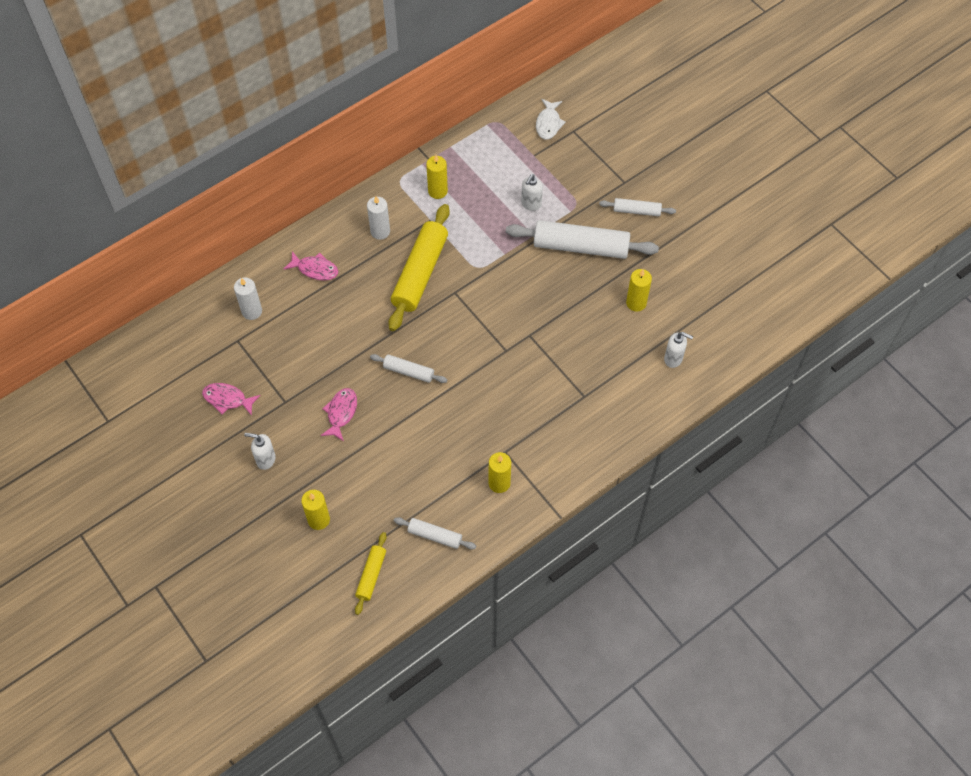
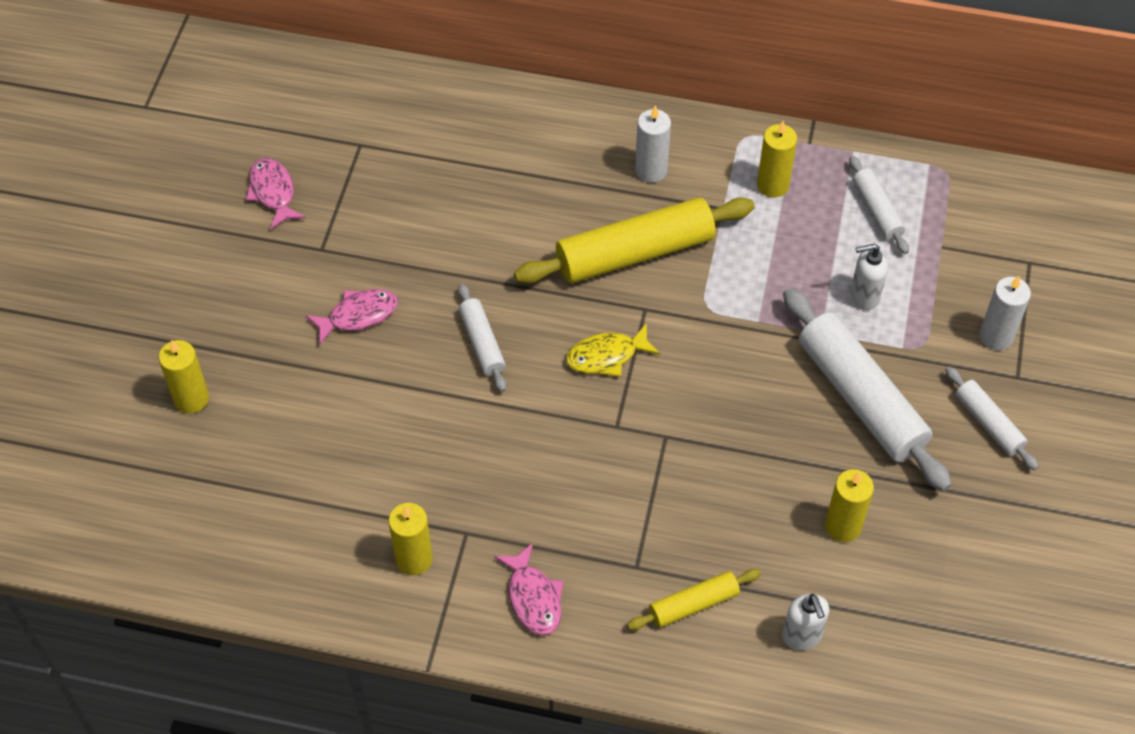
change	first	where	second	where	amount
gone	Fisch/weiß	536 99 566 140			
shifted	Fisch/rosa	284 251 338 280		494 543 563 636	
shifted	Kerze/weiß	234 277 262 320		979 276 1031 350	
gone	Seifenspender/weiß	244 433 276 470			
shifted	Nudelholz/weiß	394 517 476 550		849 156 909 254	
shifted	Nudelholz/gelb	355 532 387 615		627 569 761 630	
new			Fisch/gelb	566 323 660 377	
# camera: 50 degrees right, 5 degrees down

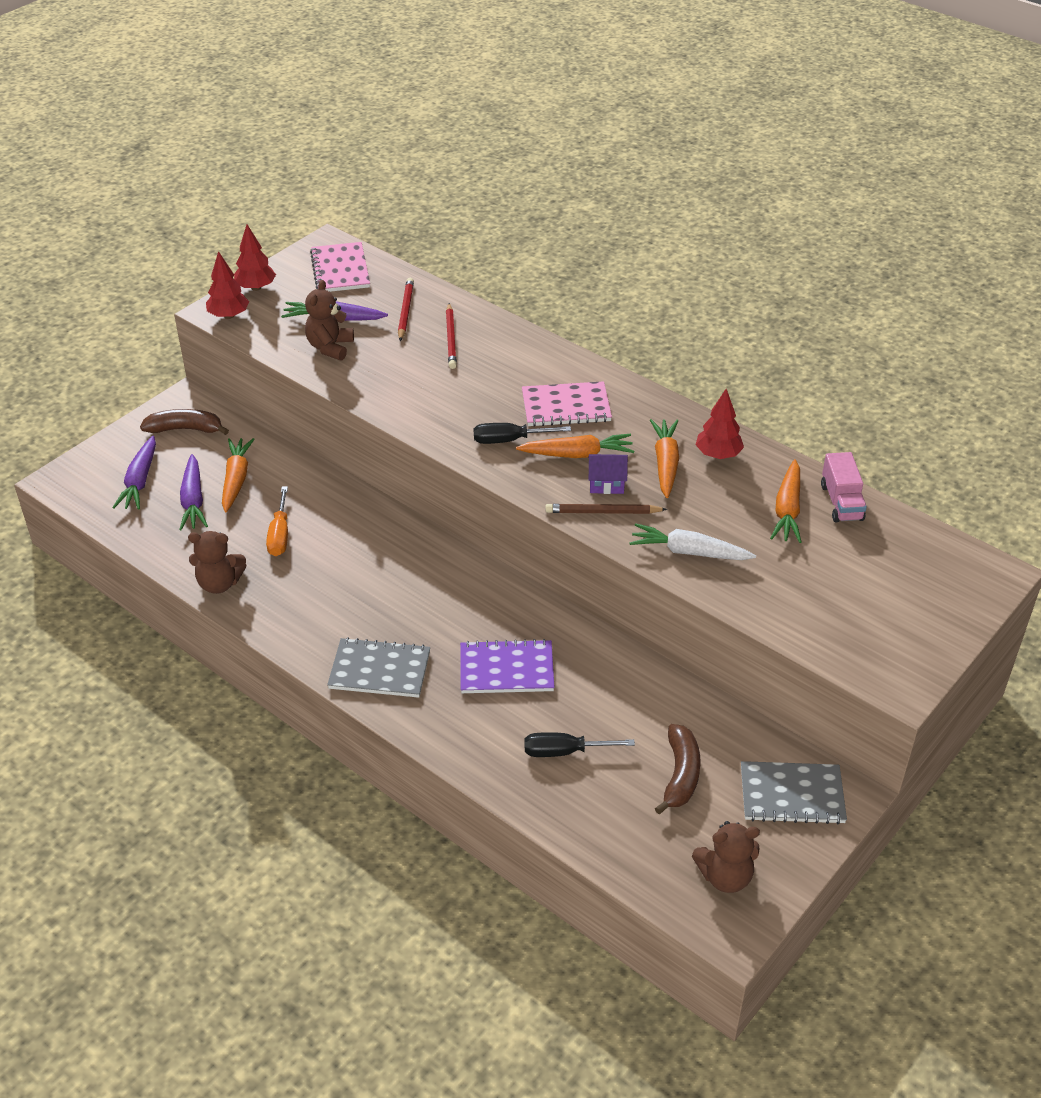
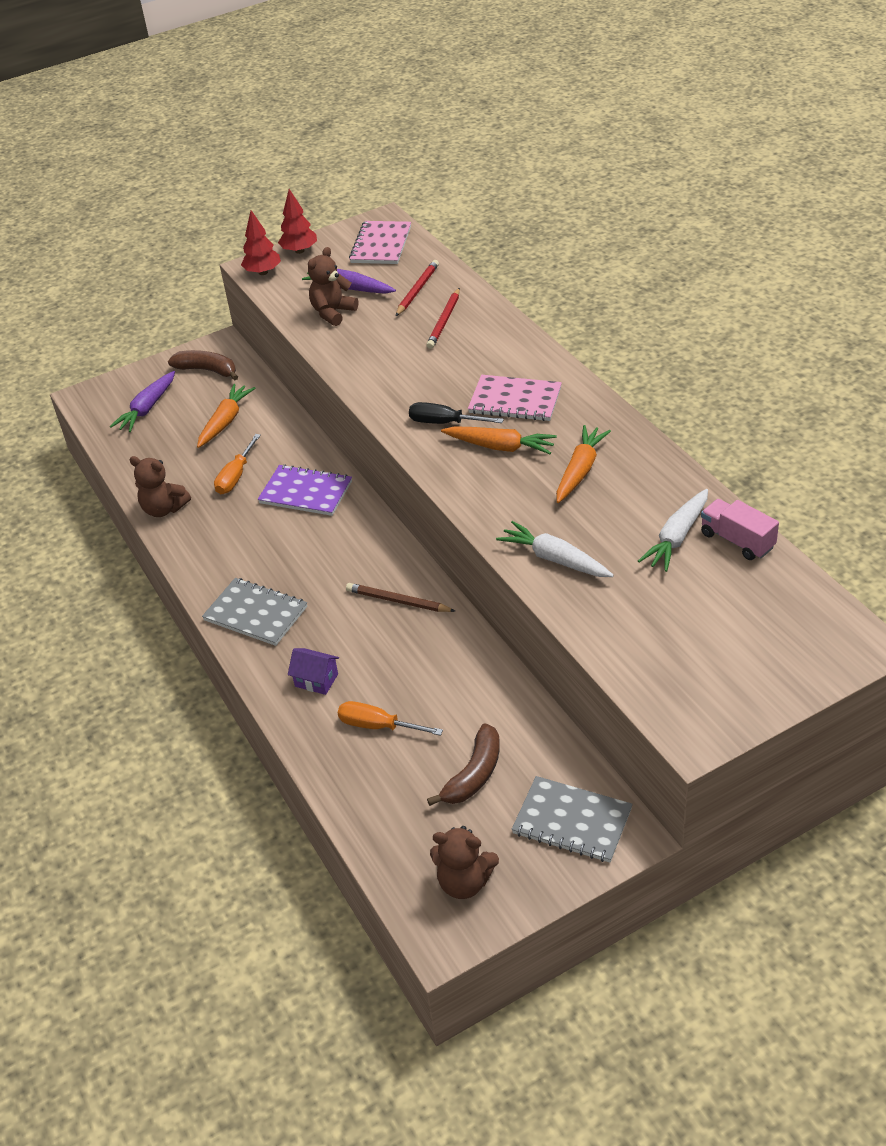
change	first	where	second	where	amount
gone	Baum/rot	696 389 744 459			
rotated	Lastwagen/rosa	821 452 867 523		701 499 779 560	120 degrees clockwise
gone	Karotte/lila	179 454 208 530			
shifted	Haus/lila	588 454 628 494		288 648 339 695	
repainted	Karotte/orange	770 459 801 543	Karotte/weiß	638 489 708 572	
shifted	Bleistift/braun	545 504 667 514		346 583 455 612	
shifted	Notizbuch/lila	460 639 555 693		258 464 352 516	
repainted	Schraubenzieher/schwarz	524 732 635 757	Schraubenzieher/orange	338 701 443 736	
# camera: 25 degrees right, 0 degrees up

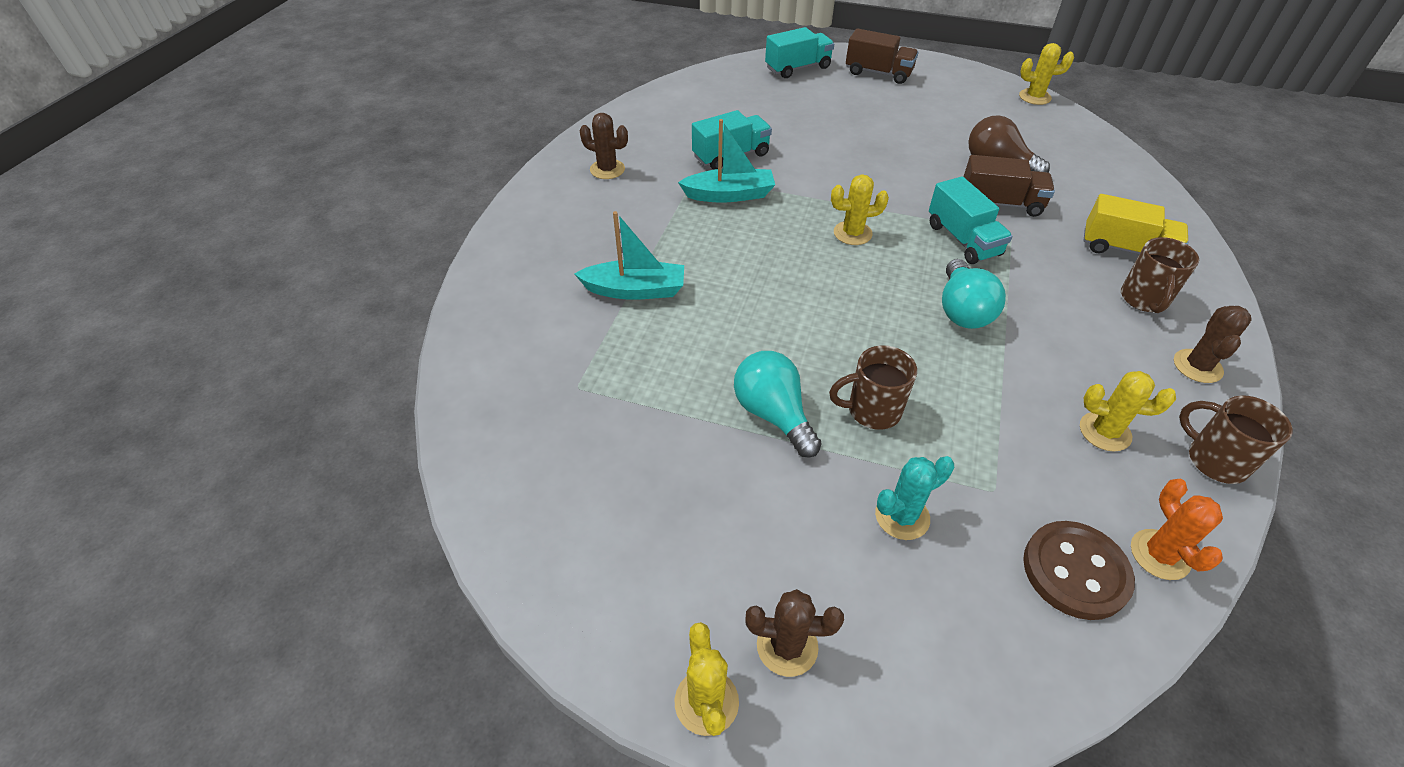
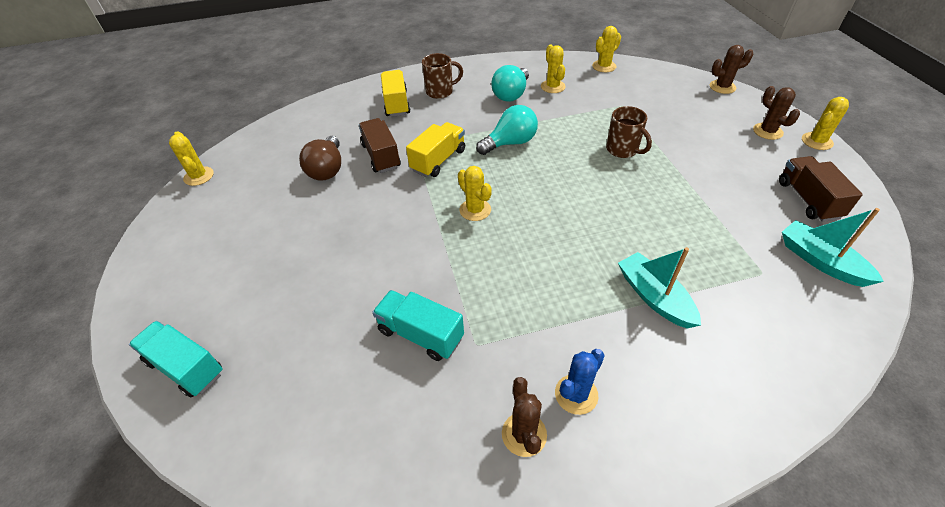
change	first	where	second	where	amount
shifted	Lastwagen/braun	846 28 919 84		779 156 863 222	
shifted	Boot/türkis	678 119 775 203		782 208 884 287	
repainted	Lastwagen/türkis	929 176 1013 264	Lastwagen/gelb	406 122 465 177	
shifted	Kaktus/braun	1174 306 1252 383		710 45 753 94	
shifted	Glühbirne/türkis	734 351 822 458		491 65 529 102	
gone	Tasse/braun	1179 395 1293 484			
gone	Kaktus/türkis	875 456 954 540			
repainted	Kaktus/orange	1131 479 1223 580	Kaktus/gelb	592 26 621 72	
gone	Knopf/braun	1023 521 1135 620			
new			Kaktus/blau	555 349 605 415	
# camera: 120 degrees left, 0 degrees up

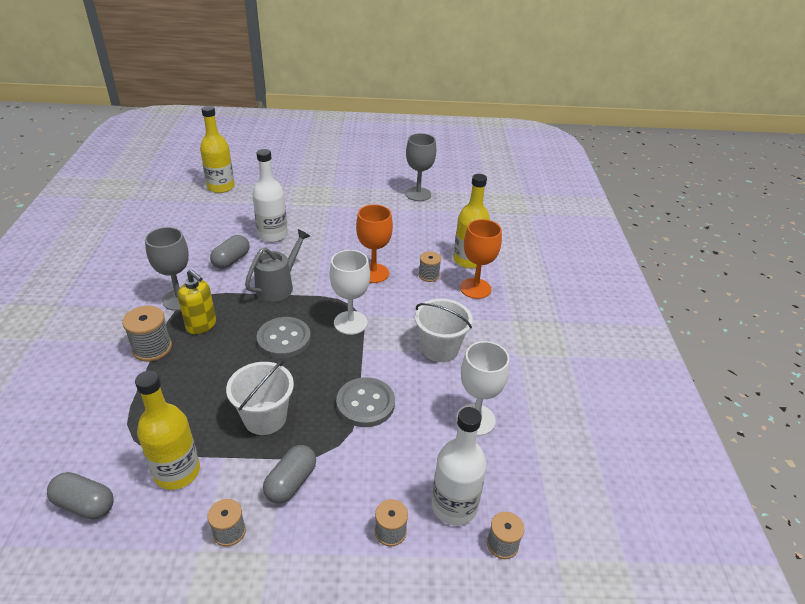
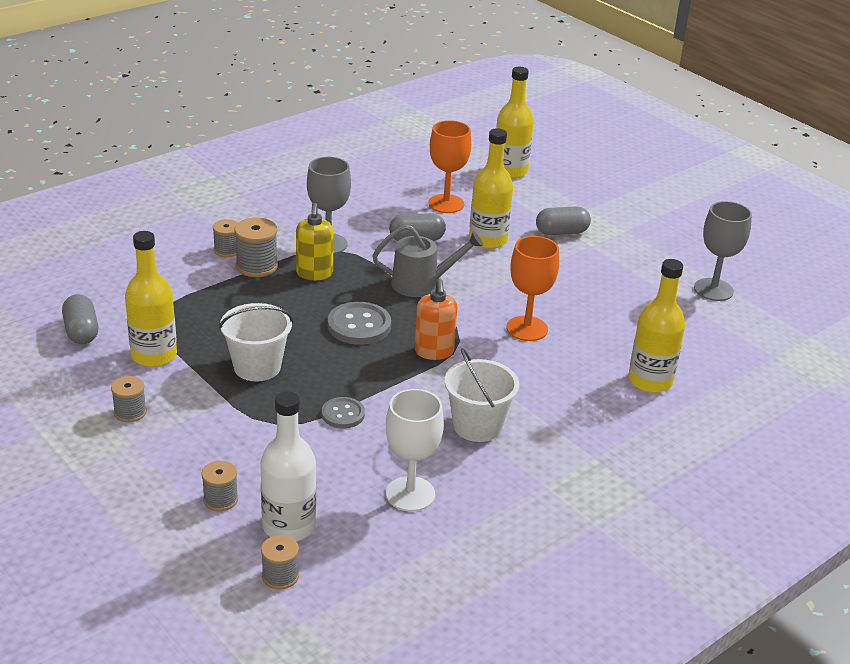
change	first	where	second	where	amount
repainted	Flasche/weiß	252 149 288 242	Flasche/gelb	469 128 513 249	
shifted	Kelch/orange	460 219 502 299		428 120 471 213	
swapped	Kelch/weiß	330 250 370 335	Seifenspender/orange	415 278 458 360	
shifted	Garnrolle/grau	419 251 441 282		213 219 238 257	
scaled	Knopf/grau	336 377 395 427		322 397 365 428	x0.62
shifted	Kapsel/grau	263 445 316 504		536 206 591 235	
# camera: 50 degrees right, 5 degrees down

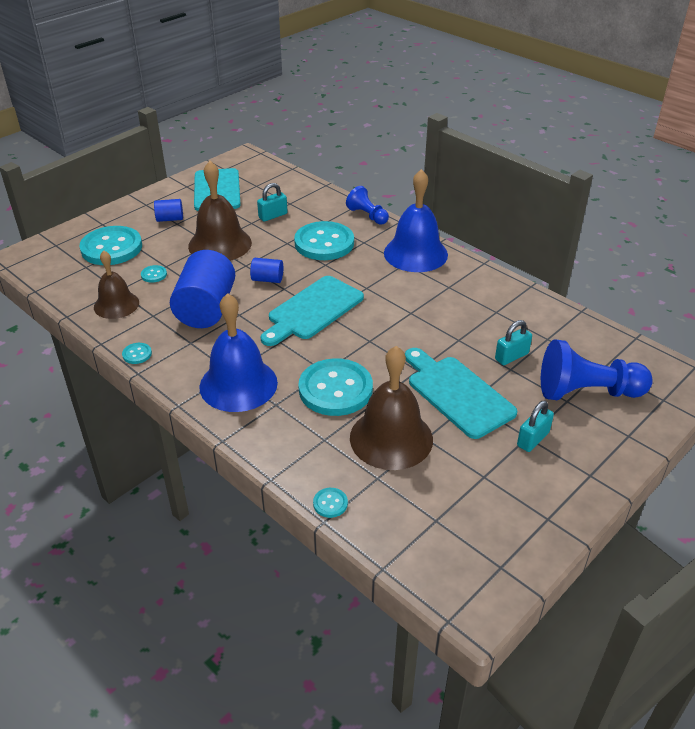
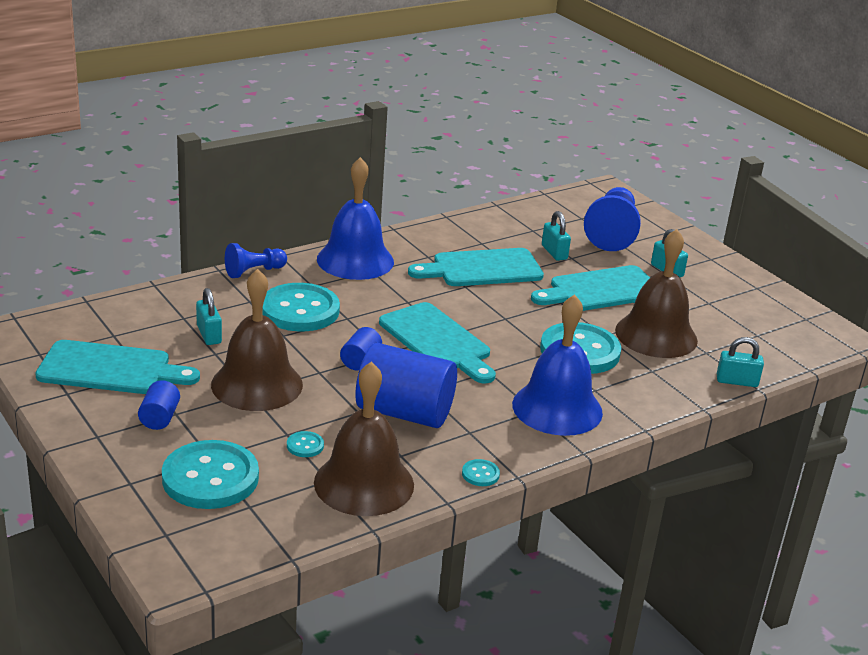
change	first	where	second	where	amount
scaled	Glocke/braun	94 250 139 319		314 362 414 516	x1.56
swapped	Knopf/türkis	313 488 348 518	Vorhängeschloss/türkis	717 337 764 387	
new			Schneidebrett/türkis	408 248 544 286	
# camera: 80 degrees left, 10 degrees down

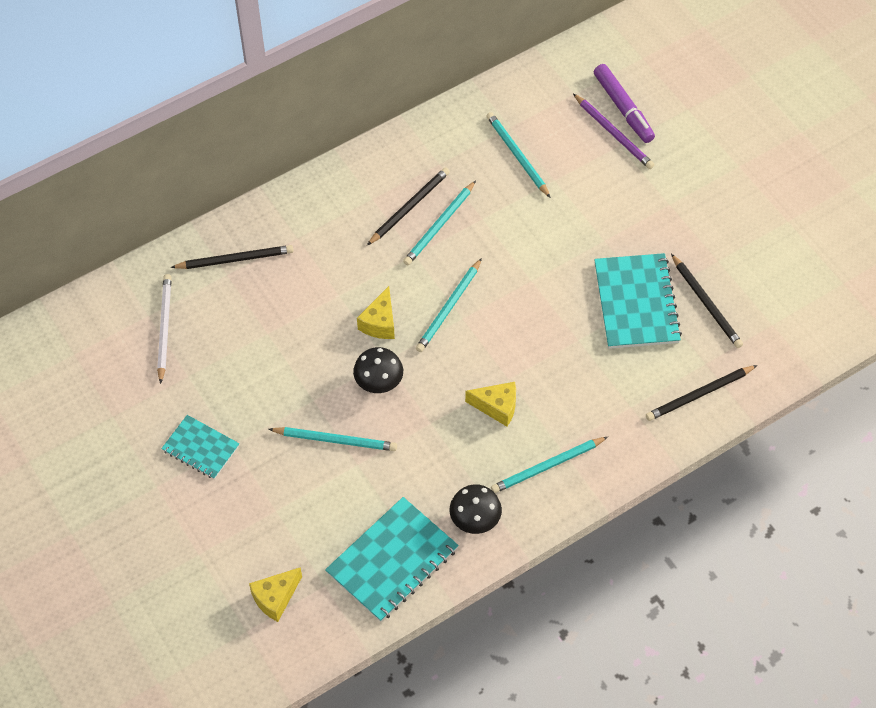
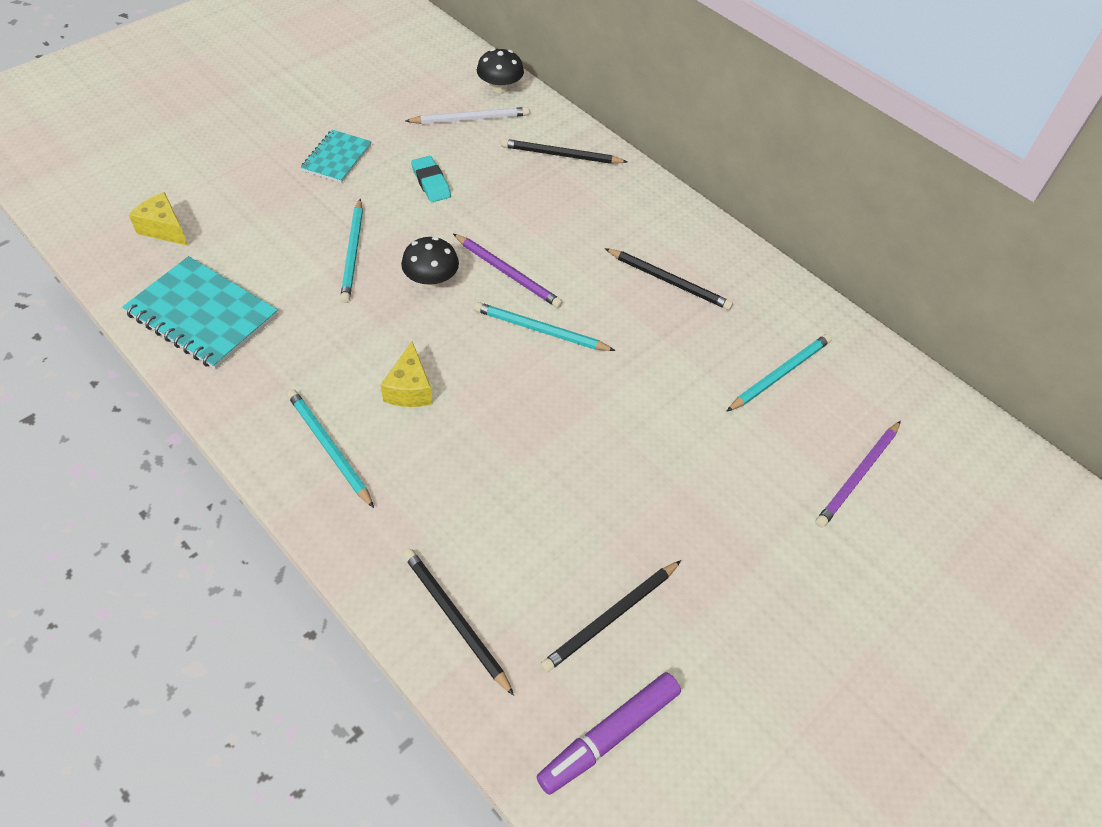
change	first	where	second	where	amount
shifted	Filzstift/lila	594 64 655 143		536 672 681 795	
gone	Bleistift/türkis	403 181 476 265			
rotated	Bleistift/schwarz	170 245 293 269		501 139 628 164	120 degrees clockwise
gone	Notizbuch/türkis	594 253 682 349			
swapped	Käse/gelb	357 286 395 339	Bleistift/lila	453 234 563 308	
shifted	Pilz/schwarz	450 484 502 534		477 49 524 93	
new			Radiergummi/türkis	411 156 451 202	
# camera: 75 degrees right, 5 degrees down

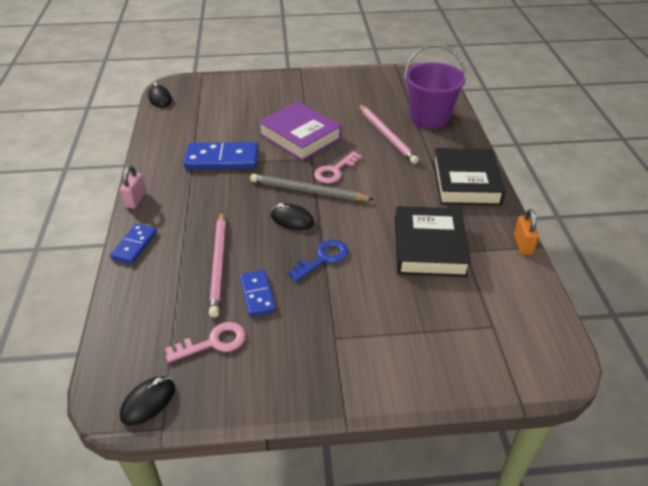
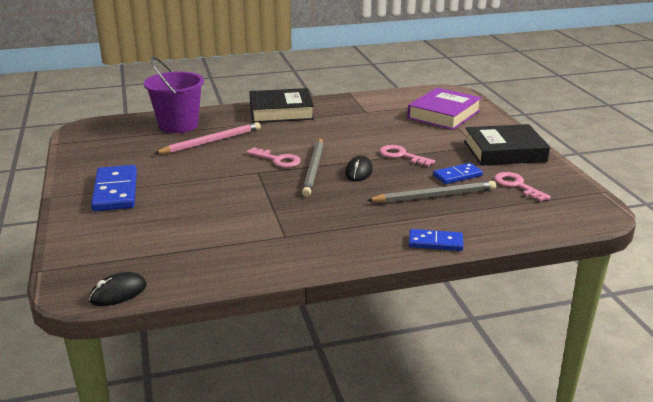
change	first	where	second	where	amount
shifted	Buch/lila	258 102 342 161		407 88 482 130	
shifted	Dominostein/blau	184 142 259 169		91 165 137 211	
gone	Vorhängeschloss/rosa	120 166 146 209			
shifted	Buch/schwarz	395 206 471 277		464 124 550 166	
gone	Vorhängeschloss/orange	514 209 539 255			
repainted	Bleistift/rosa	209 211 226 317	Bleistift/grau	367 181 496 203	
repainted	Schlüssel/blau	287 240 348 282	Schlüssel/rosa	380 145 435 166	
gone	Computermaus/schwarz	120 376 175 425			
# camera: 100 degrees left, 15 degrees down

